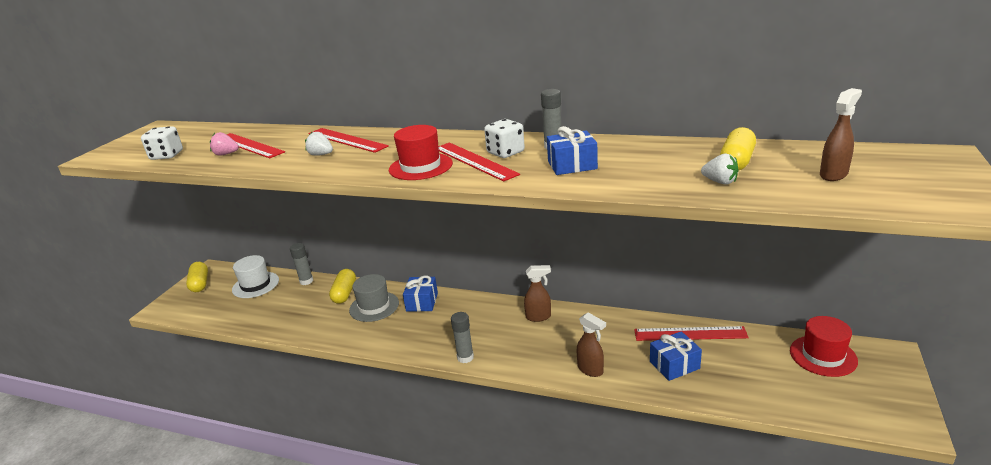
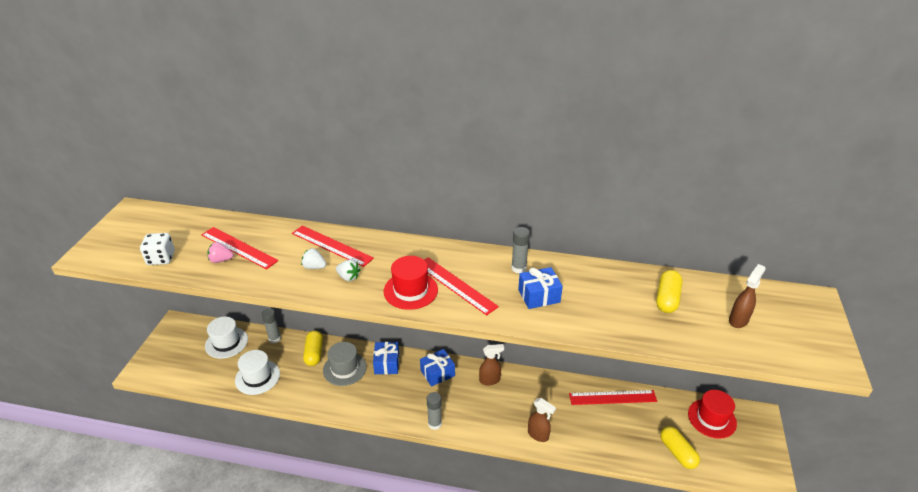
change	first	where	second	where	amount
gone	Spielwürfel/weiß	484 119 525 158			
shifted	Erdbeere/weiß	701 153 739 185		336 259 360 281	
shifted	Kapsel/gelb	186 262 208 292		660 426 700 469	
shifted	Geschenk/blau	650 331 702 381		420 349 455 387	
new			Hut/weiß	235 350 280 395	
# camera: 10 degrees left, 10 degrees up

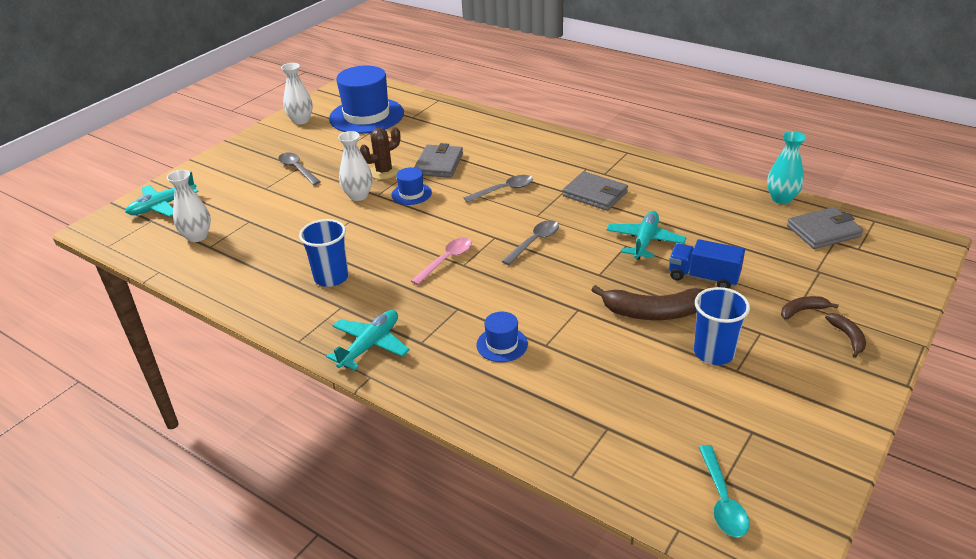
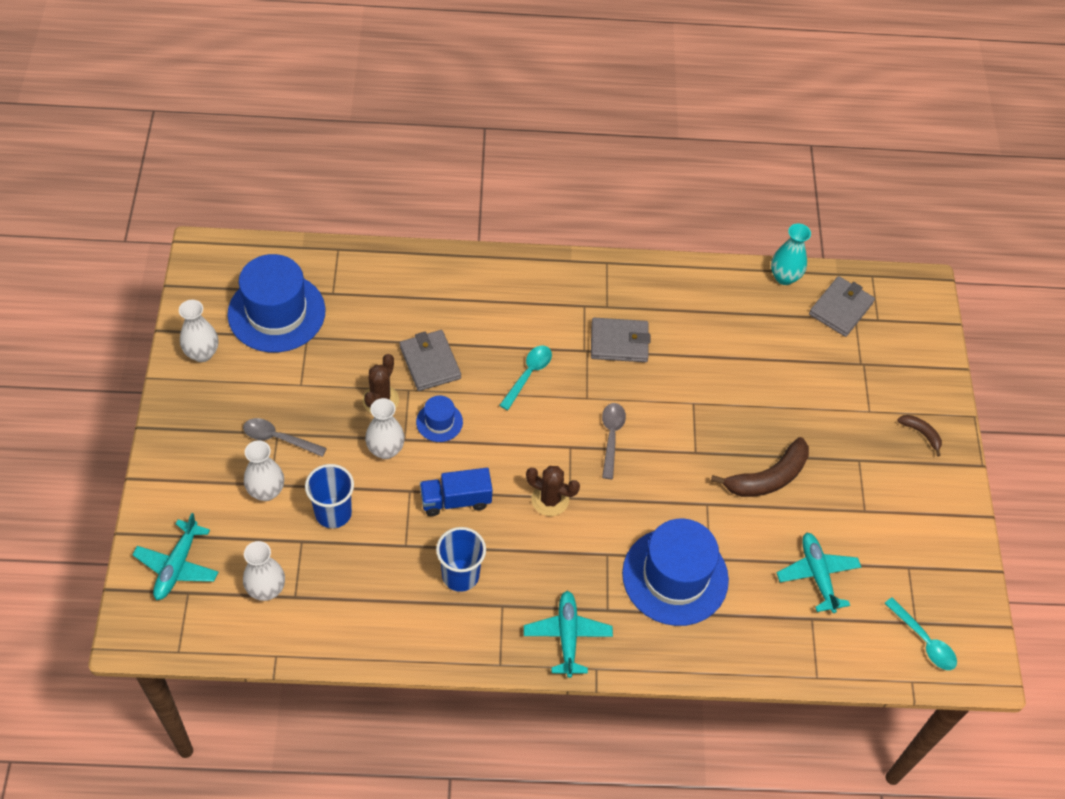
change	first	where	second	where	amount
repainted	Löffel/grau	464 175 533 203	Löffel/türkis	499 346 552 410	
shifted	Flugzeug/türkis	606 211 686 260		777 532 861 613	
swapped	Löffel/rosa	411 238 472 285	Kaktus/braun	526 466 580 516	
shifted	Lastwagen/blau	669 239 745 288		420 468 493 516	
shifted	Becher/blau	694 287 750 365		305 464 354 528	
gone	Banane/braun	781 296 839 320			
scaled	Hut/blau	476 312 528 362		622 519 729 626	x2.16
new			Vase/weiß	244 440 284 501	
# camera: 40 degrees left, 20 degrees up

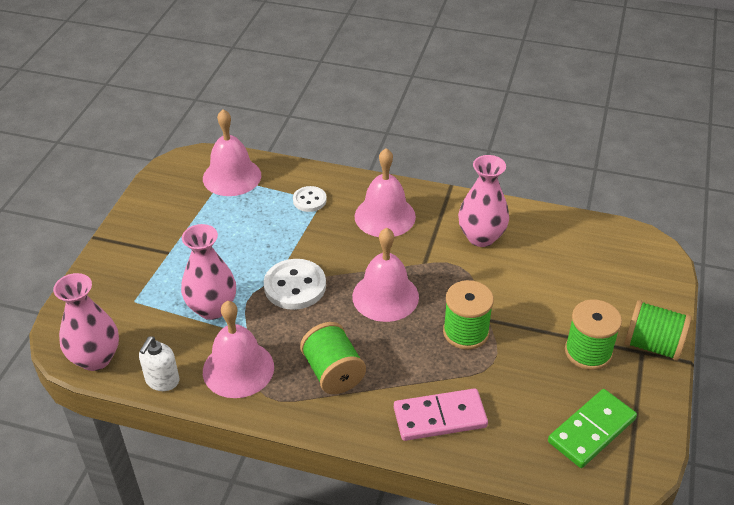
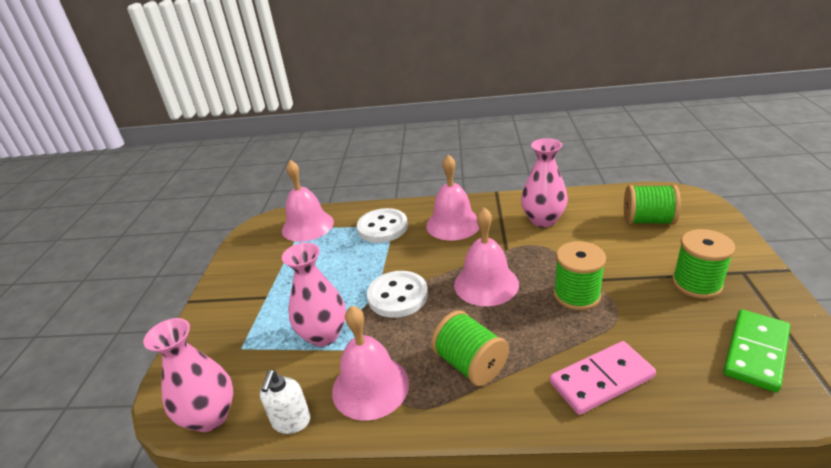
change	first	where	second	where	amount
scaled	Knopf/weiß	293 186 327 212		357 208 408 243	x1.68
shifted	Garnrolle/grün	624 300 692 361		624 185 681 225	
# camera: 10 degrees left, 10 degrees down

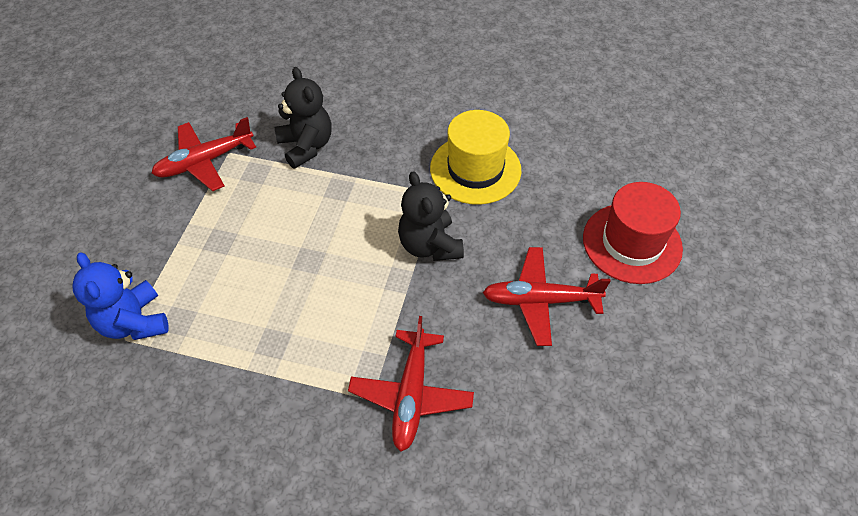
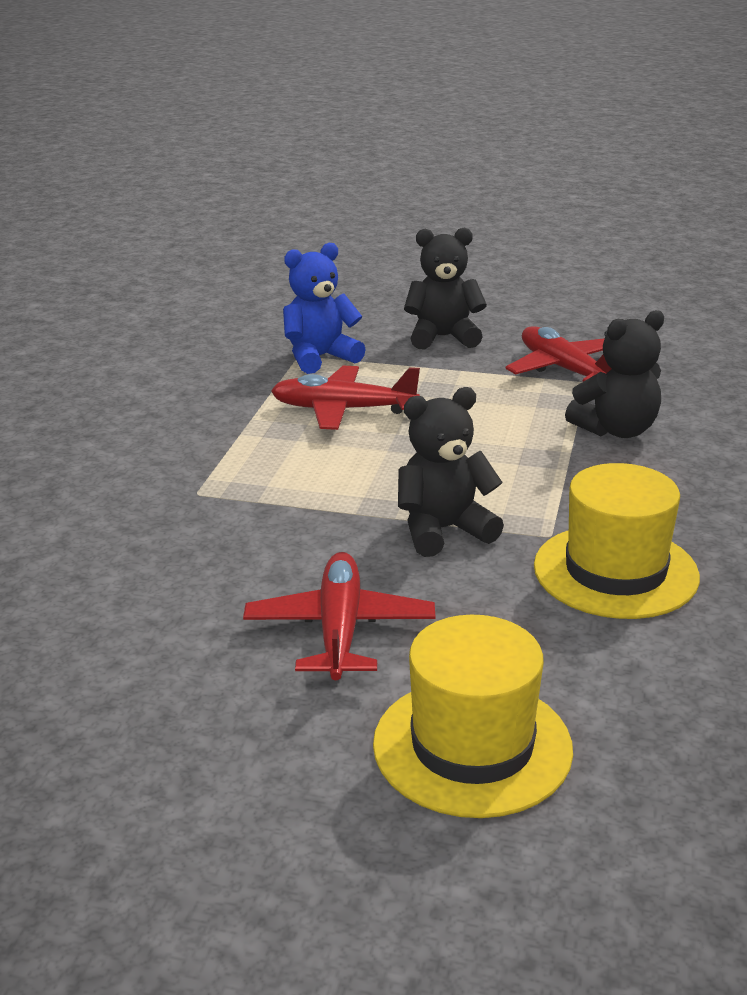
change	first	where	second	where	amount
repainted	Hut/rot	583 182 683 284	Hut/gelb	373 615 573 818	
shifted	Flugzeug/rot	348 316 474 451		271 366 420 430	
new			Teddybär/schwarz	404 228 487 350	
# camera: 90 degrees right, 25 degrees down

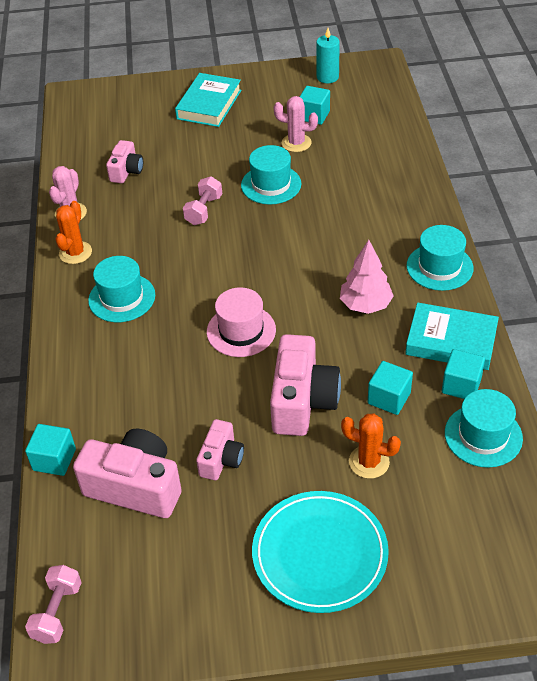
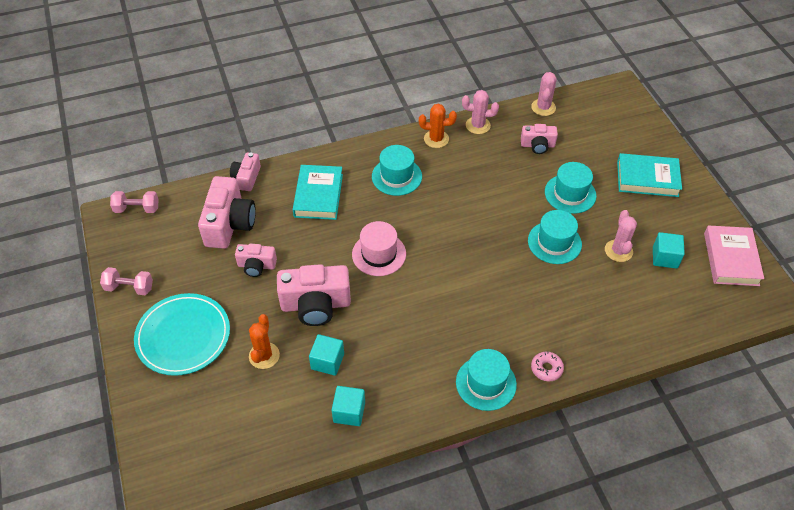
change	first	where	second	where	amount
swapped	Kerze/türkis	316 28 340 83	Buch/rosa	704 225 764 286	
shifted	Hantel/rosa	183 176 222 225		100 267 153 295	
gone	Baum/rosa	340 240 393 314			
shifted	Buch/türkis	405 302 499 370		293 165 343 220	
shifted	Hut/türkis	445 389 523 468		545 162 596 214	
swapped	Kubus/türkis	25 424 76 476	Kamera/rosa	230 153 261 191	
new			Kaktus/rosa	531 72 557 116	
new			Donut/rosa	531 351 564 381	
# camera: 75 degrees right, 5 degrees up

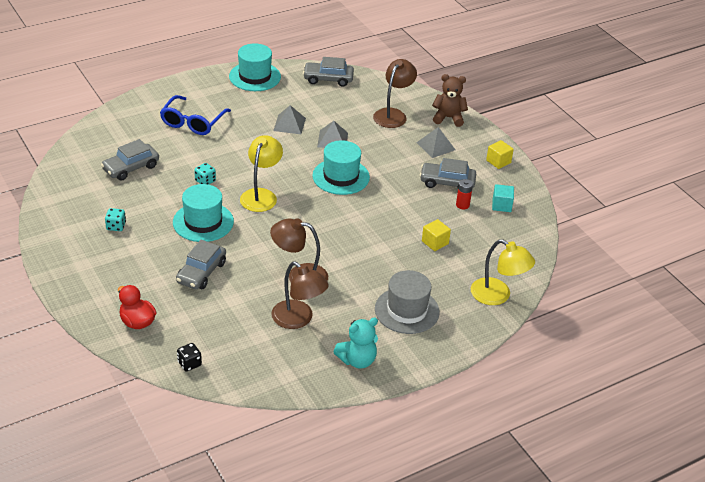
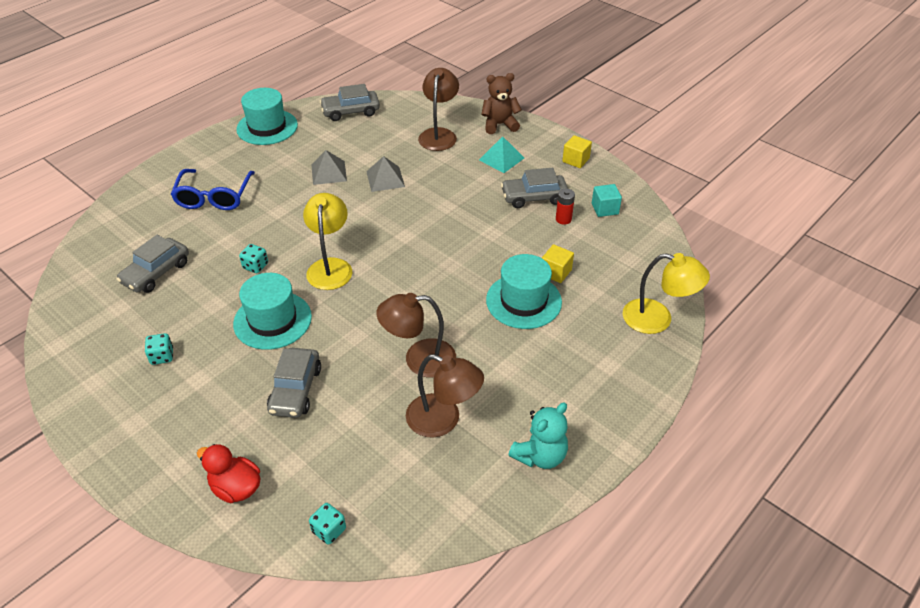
change	first	where	second	where	amount
repainted	Pyramide/grau	416 127 455 158	Pyramide/türkis	479 136 524 173	
shifted	Hut/türkis	312 140 370 195		486 254 562 329	
gone	Hut/grau	375 270 440 334			
repainted	Spielwürfel/schwarz	177 343 202 372	Spielwürfel/türkis	309 503 346 545	
# camera: 15 degrees left, 5 degrees up

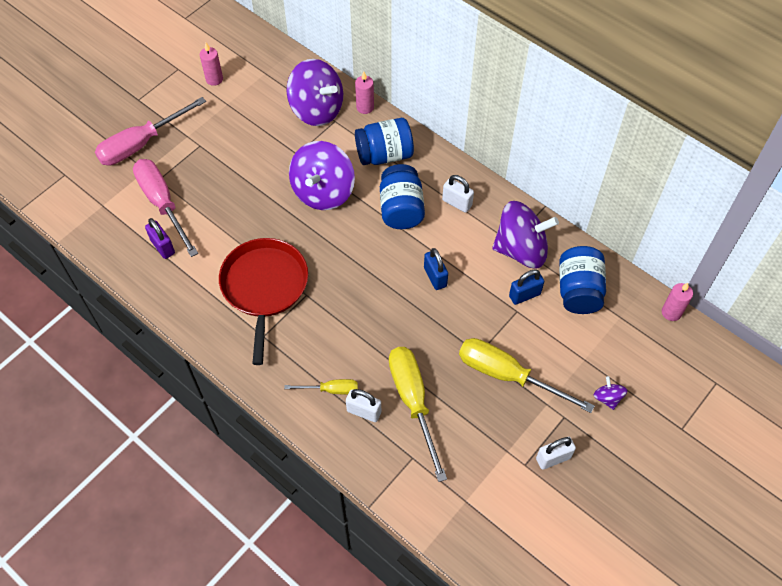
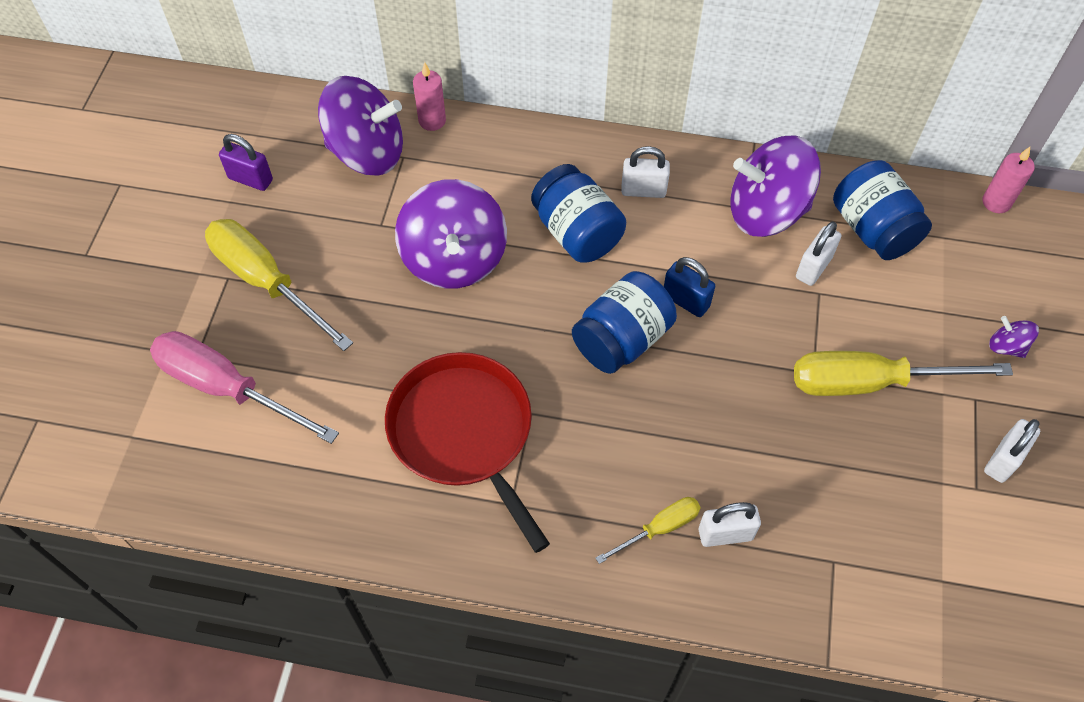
change	first	where	second	where	amount
gone	Kerze/rosa	200 43 223 86			
gone	Schraubenzieher/rosa	95 97 206 166			
shifted	Einmachglas/blau	355 118 414 165		572 271 677 374	
rotated	Kreisel/lila	492 201 559 268		730 135 821 237	150 degrees counterclockwise
shifted	Vorhängeschloss/lila	145 218 175 259		219 134 273 191	
repainted	Vorhängeschloss/blau	509 270 544 305	Vorhängeschloss/weiß	796 221 841 286	
shifted	Schraubenzieher/gelb	389 347 447 482		205 219 353 351	
# camera: 30 degrees left, 0 degrees up

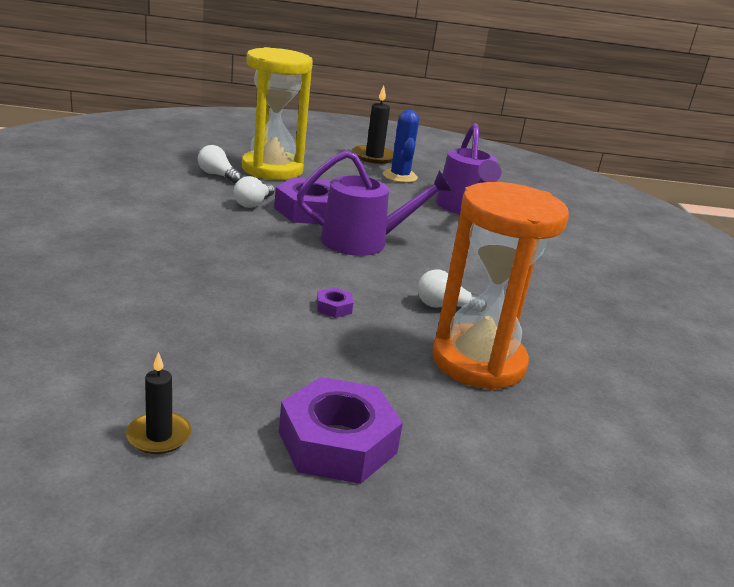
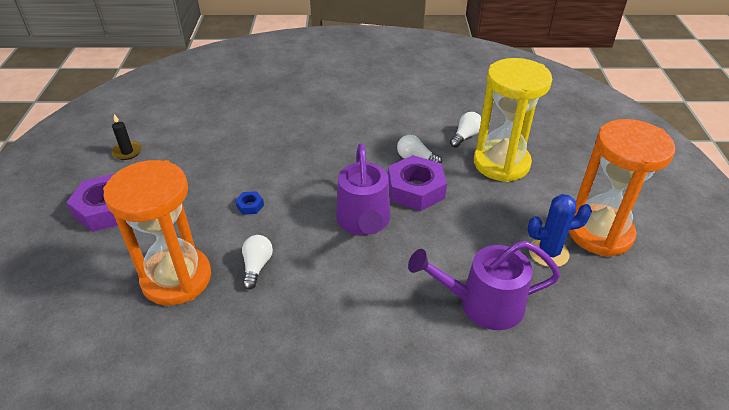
change	first	where	second	where	amount
swapped	Kerze/schwarz	353 86 394 164	Sanduhr/orange	569 119 675 257	
repainted	Sechskantmutter/lila	317 287 353 318	Sechskantmutter/blau	235 191 264 215	
# camera: 95 degrees right, 15 degrees up

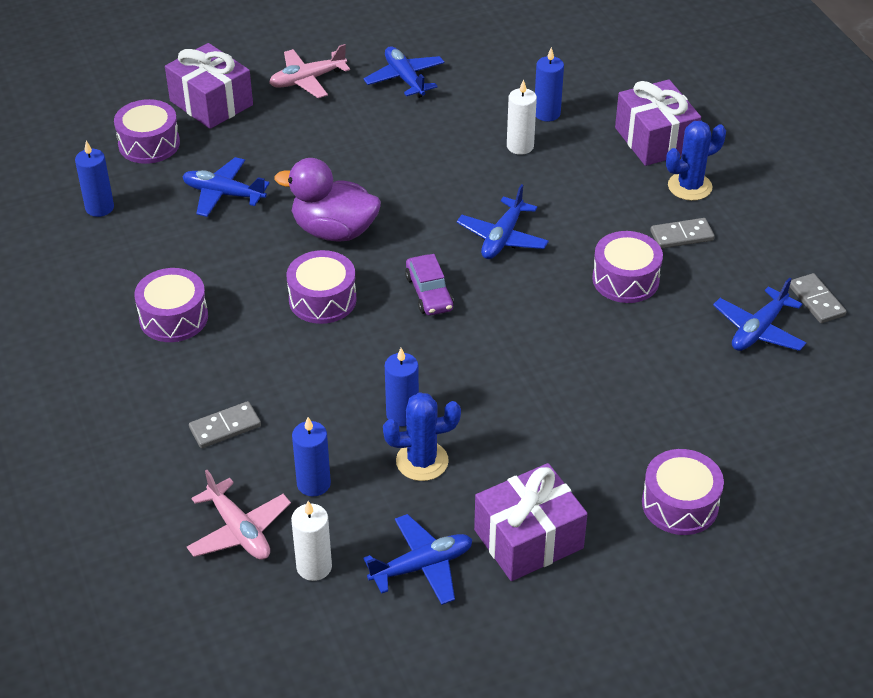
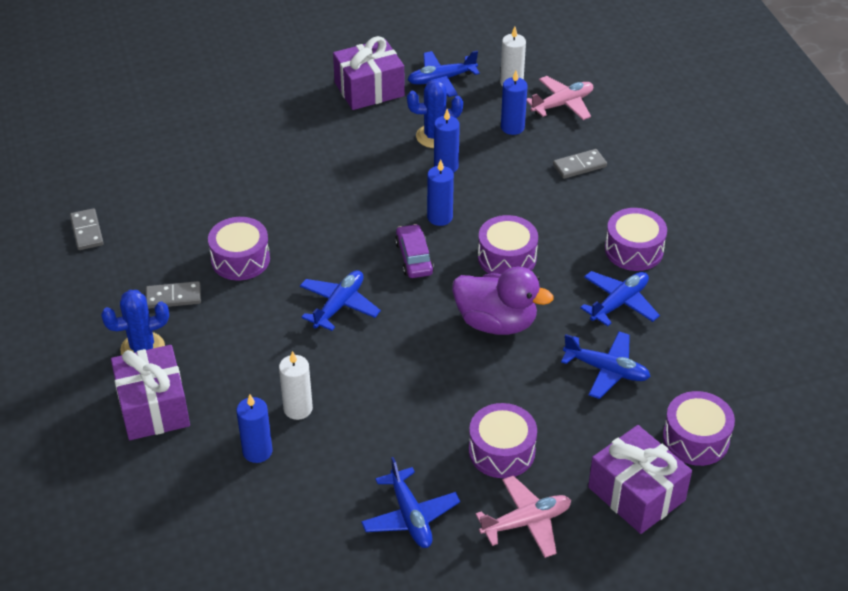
change	first	where	second	where	amount
shifted	Kerze/blau	75 141 114 217		427 159 454 226	
shifted	Flugzeug/blau	713 278 806 351		580 271 660 326	
shifted	Trommel/lila	642 449 724 535		469 403 537 478	
rotated	Flugzeug/rosa	187 470 291 560		527 76 593 120	90 degrees clockwise
# camera: 175 degrees left, 0 degrees up

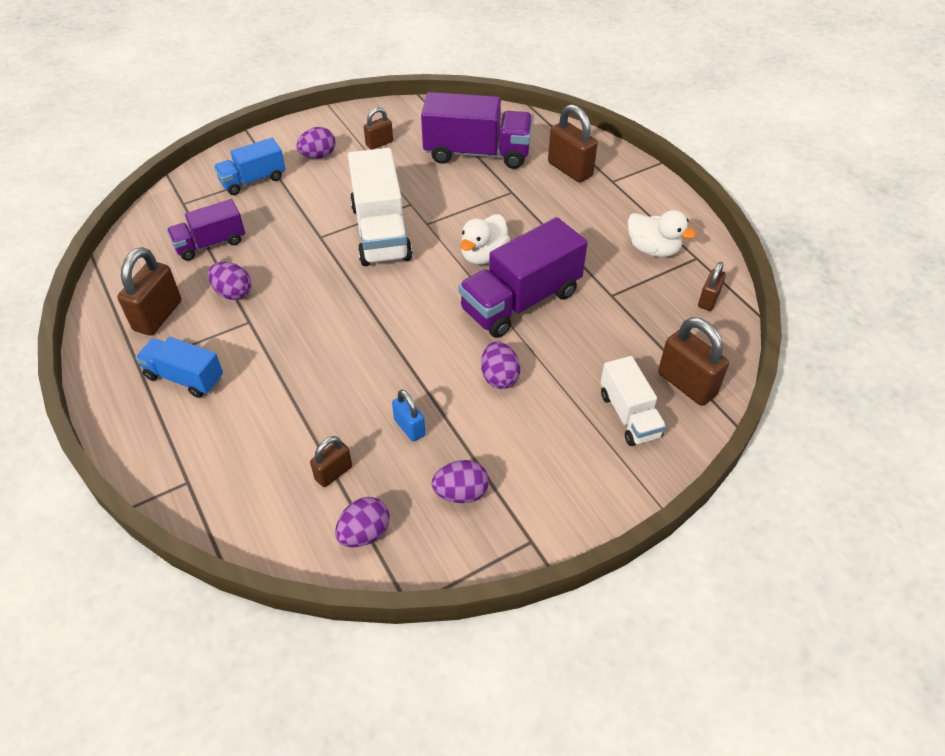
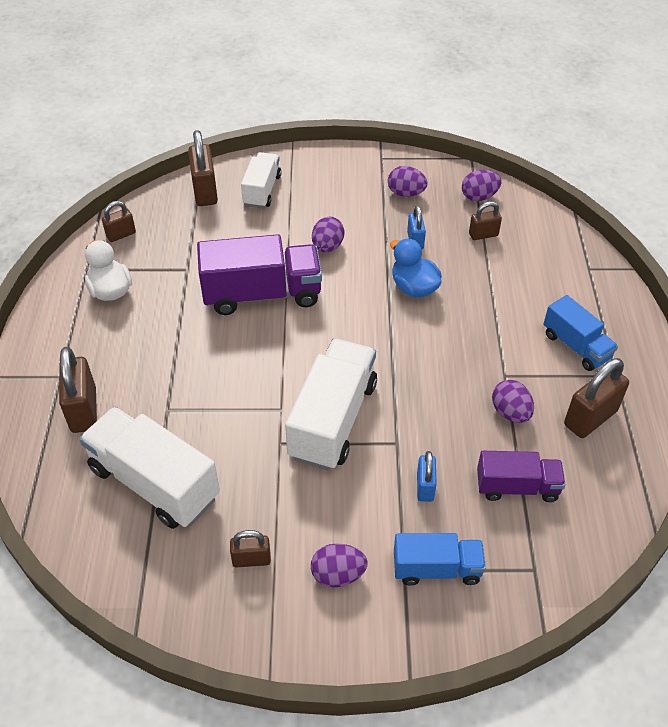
change	first	where	second	where	amount
repainted	Lastwagen/lila	421 92 533 169	Lastwagen/weiß	79 407 220 529	
gone	Ente/weiß	460 214 510 265			
new			Ente/blau	390 239 442 297	
new			Vorhängeschloss/blau	417 451 437 502	
# camera: 150 degrees left, 0 degrees up

